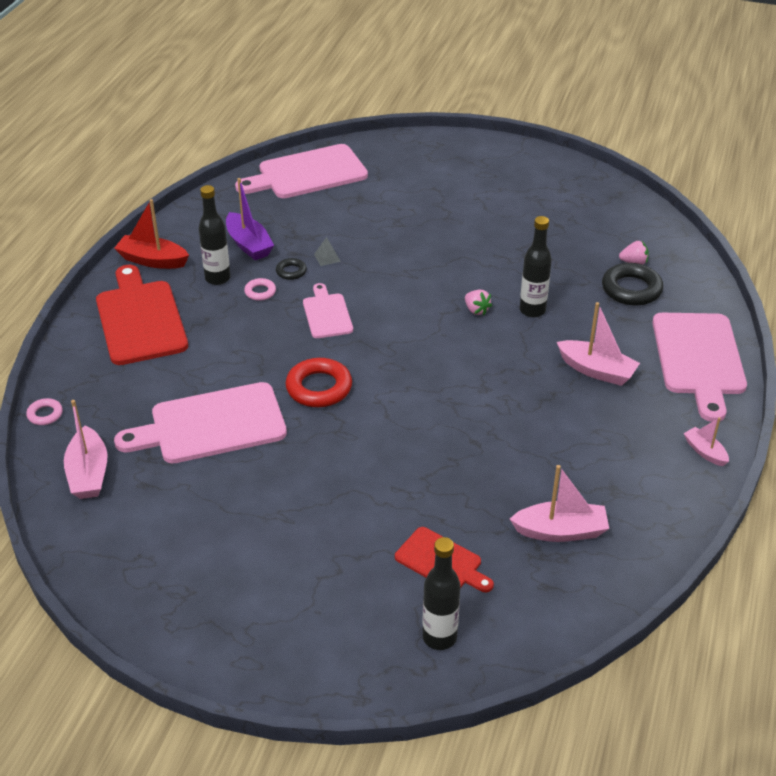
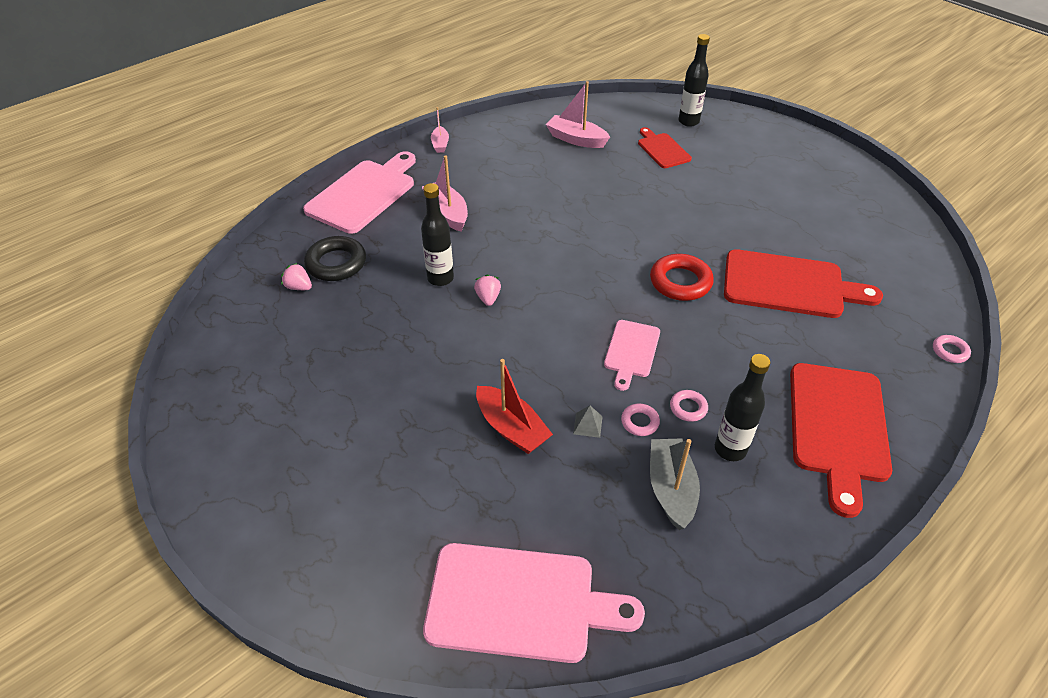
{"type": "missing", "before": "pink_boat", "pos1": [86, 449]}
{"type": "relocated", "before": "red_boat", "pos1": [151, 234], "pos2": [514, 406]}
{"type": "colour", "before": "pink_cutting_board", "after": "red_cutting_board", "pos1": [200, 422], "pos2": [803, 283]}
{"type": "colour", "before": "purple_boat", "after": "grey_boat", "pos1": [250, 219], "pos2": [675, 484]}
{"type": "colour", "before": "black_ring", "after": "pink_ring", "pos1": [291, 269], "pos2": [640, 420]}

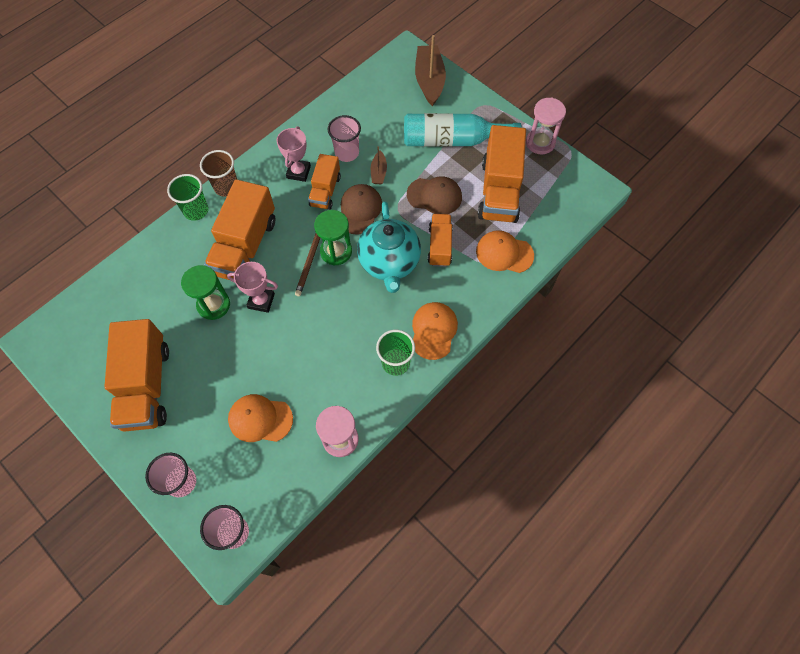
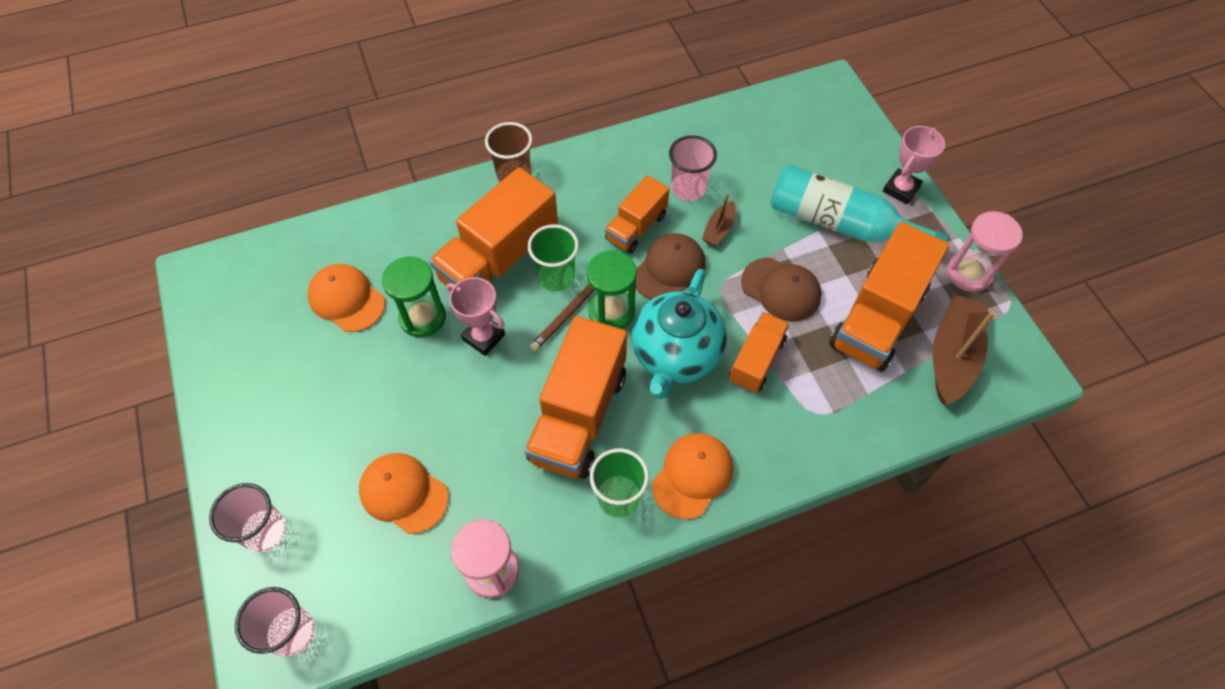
{"type": "relocated", "before": "orange_truck", "pos1": [136, 375], "pos2": [576, 397]}
{"type": "relocated", "before": "green_cup", "pos1": [188, 197], "pos2": [553, 258]}
{"type": "relocated", "before": "pink_trophy", "pos1": [294, 154], "pos2": [914, 165]}
{"type": "relocated", "before": "brown_boat", "pos1": [430, 70], "pos2": [963, 350]}
{"type": "relocated", "before": "orange_cap", "pos1": [505, 251], "pos2": [346, 298]}

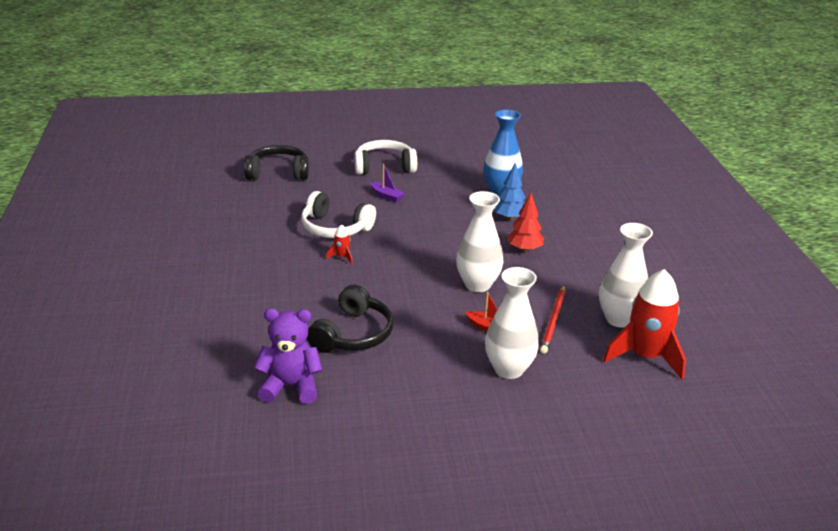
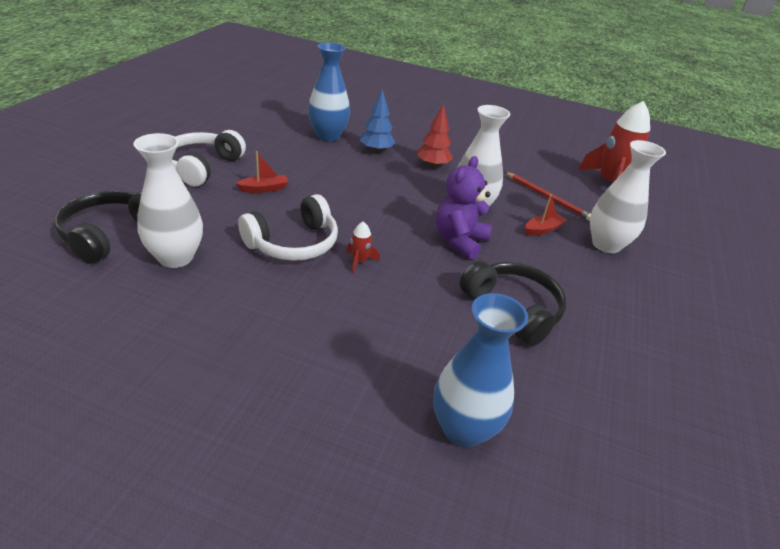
{"type": "appeared", "after": "blue_vase", "pos2": [480, 370]}
{"type": "relocated", "before": "purple_teddy_bear", "pos1": [288, 356], "pos2": [464, 208]}
{"type": "relocated", "before": "white_vase", "pos1": [626, 275], "pos2": [168, 200]}
{"type": "colour", "before": "purple_boat", "after": "red_boat", "pos1": [387, 183], "pos2": [262, 172]}

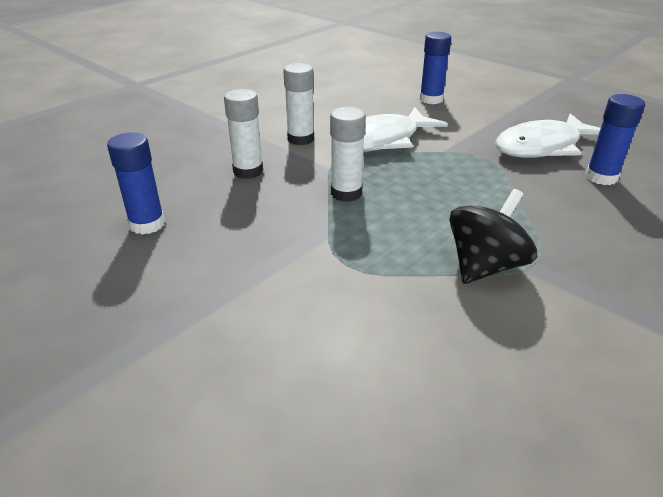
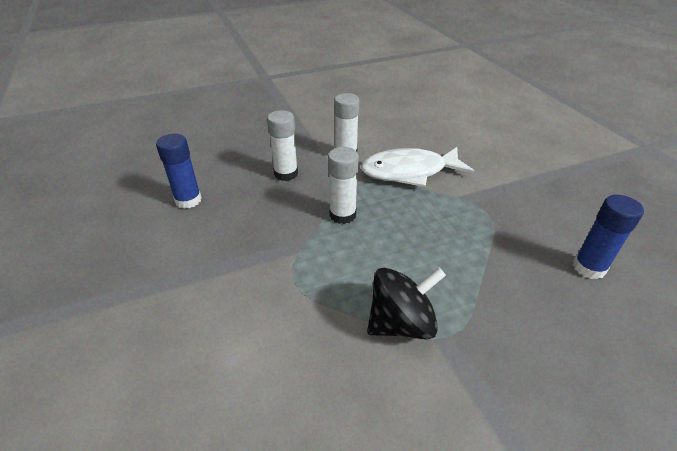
{"type": "missing", "before": "blue_glue_stick", "pos1": [435, 68]}
{"type": "missing", "before": "white_fish", "pos1": [548, 135]}

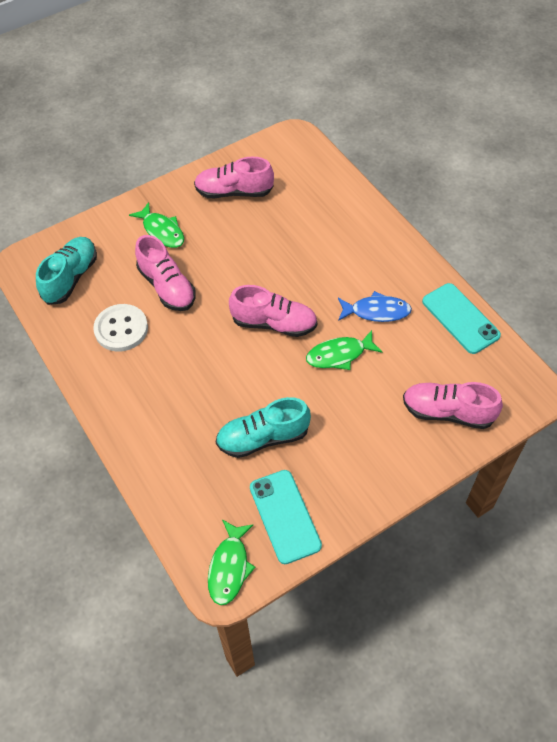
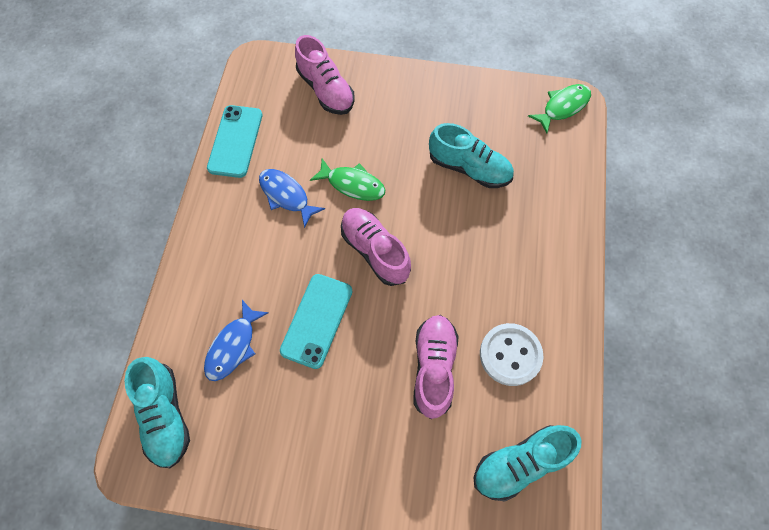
{"type": "missing", "before": "green_fish", "pos1": [156, 225]}
{"type": "missing", "before": "pink_shoe", "pos1": [234, 177]}
{"type": "appeared", "after": "turquoise_shoe", "pos2": [157, 412]}
{"type": "appeared", "after": "blue_fish", "pos2": [236, 340]}
{"type": "relocated", "before": "turquoise_phone", "pos1": [286, 517], "pos2": [316, 321]}

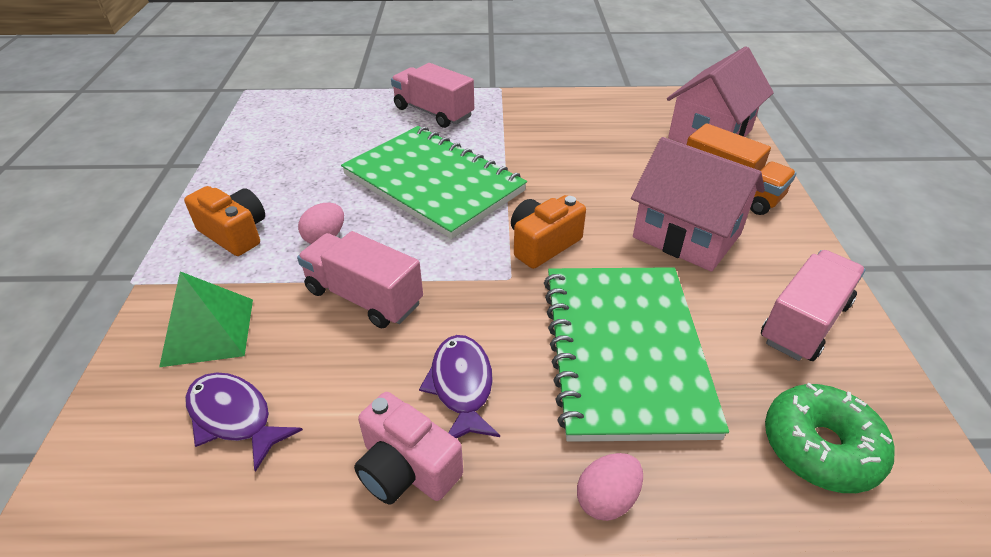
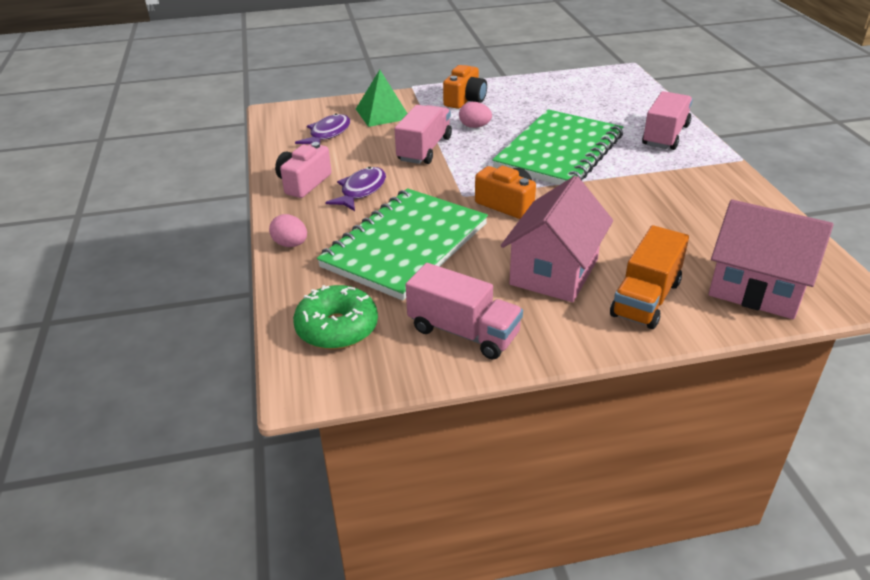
{"type": "spun", "before": "purple_fish", "pos1": [459, 386], "pos2": [355, 189], "turn": -45}
{"type": "spun", "before": "green_notebook", "pos1": [636, 354], "pos2": [402, 244], "turn": -45}

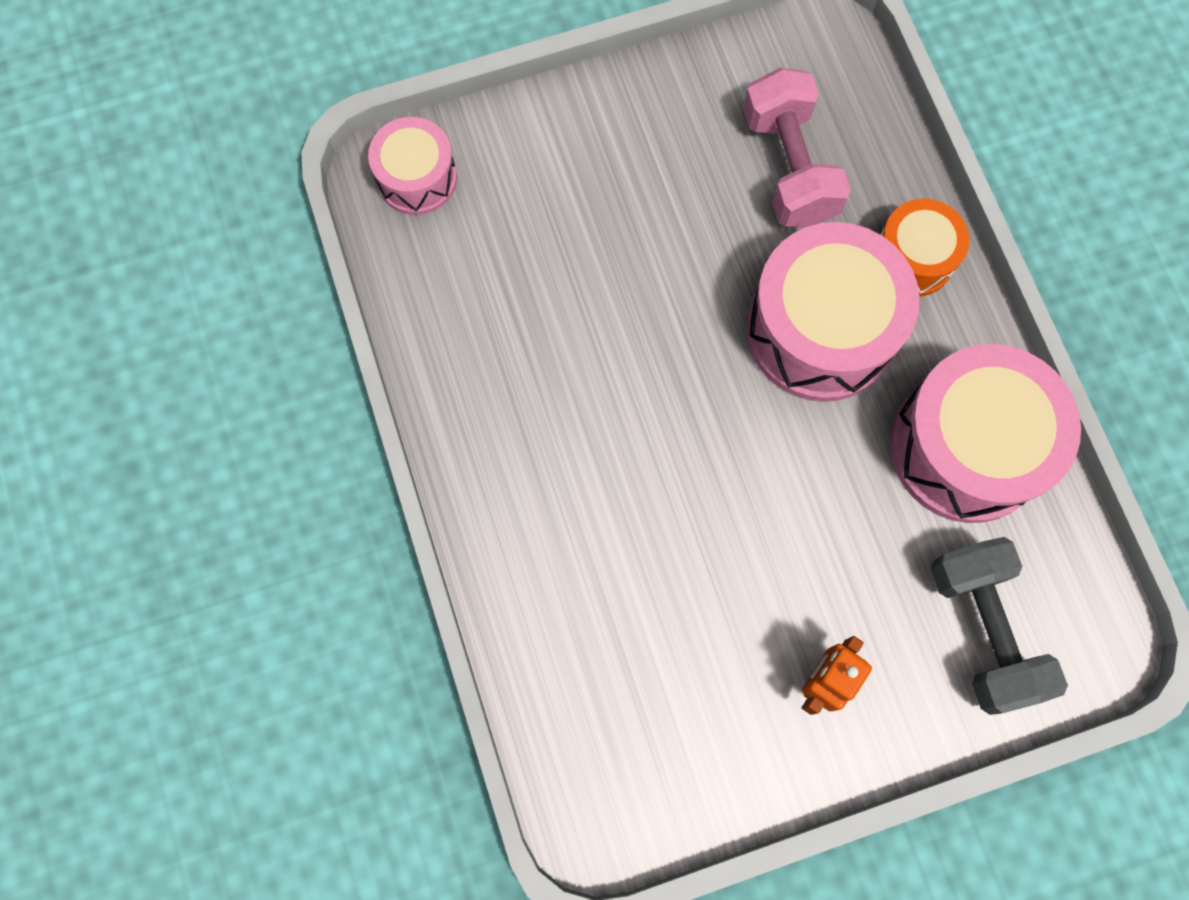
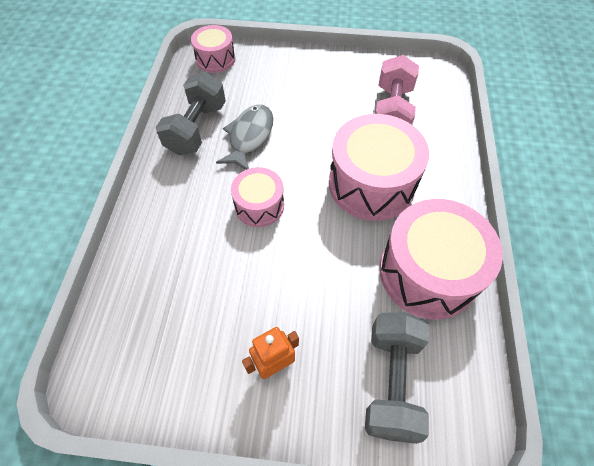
{"type": "missing", "before": "orange_drum", "pos1": [924, 247]}
{"type": "appeared", "after": "grey_dumbbell", "pos2": [190, 113]}
{"type": "appeared", "after": "grey_fish", "pos2": [244, 137]}
{"type": "appeared", "after": "pink_drum", "pos2": [257, 197]}

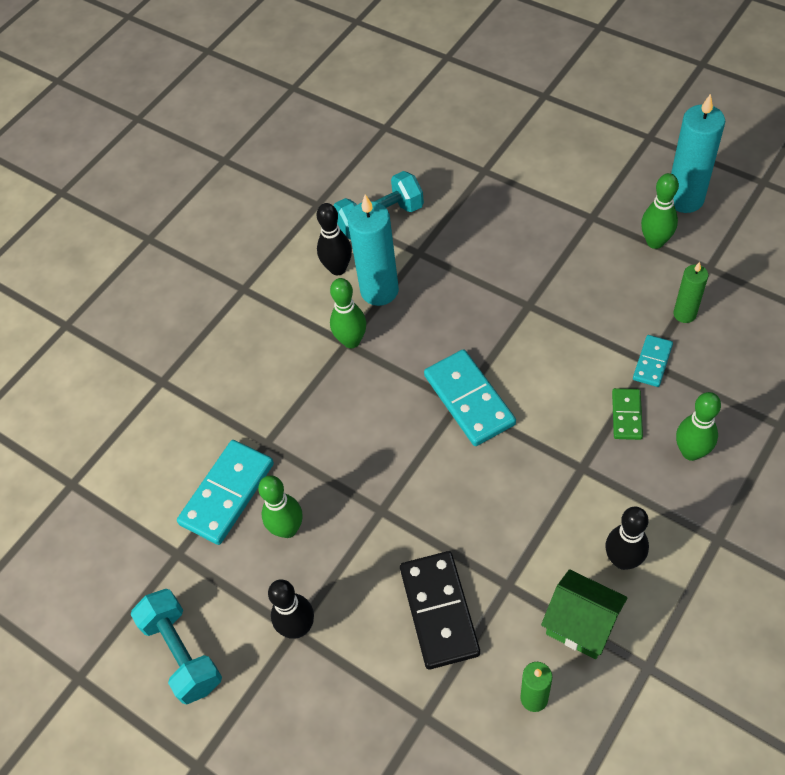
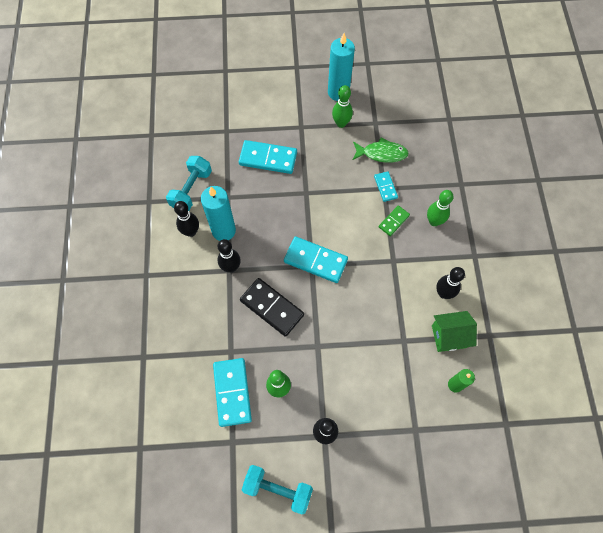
{"type": "appeared", "after": "turquoise_domino", "pos2": [268, 157]}
{"type": "relocated", "before": "black_domino", "pos1": [440, 610], "pos2": [272, 307]}
{"type": "exchanged", "before": "green_candle", "after": "green_fish", "pos1": [690, 292], "pos2": [381, 150]}
{"type": "colour", "before": "green_bowling_pin", "after": "black_bowling_pin", "pos1": [348, 313], "pos2": [229, 256]}
{"type": "spun", "before": "green_domino", "pos1": [627, 414], "pos2": [394, 220], "turn": 75}

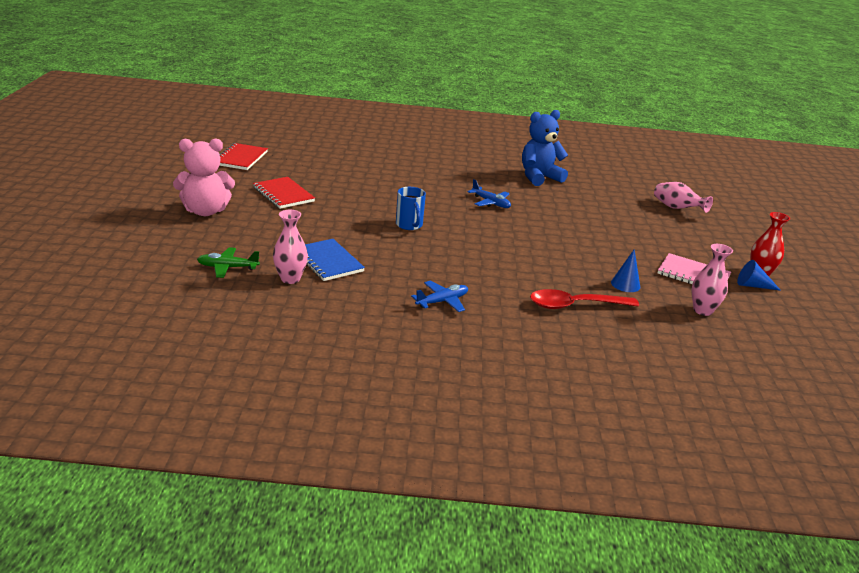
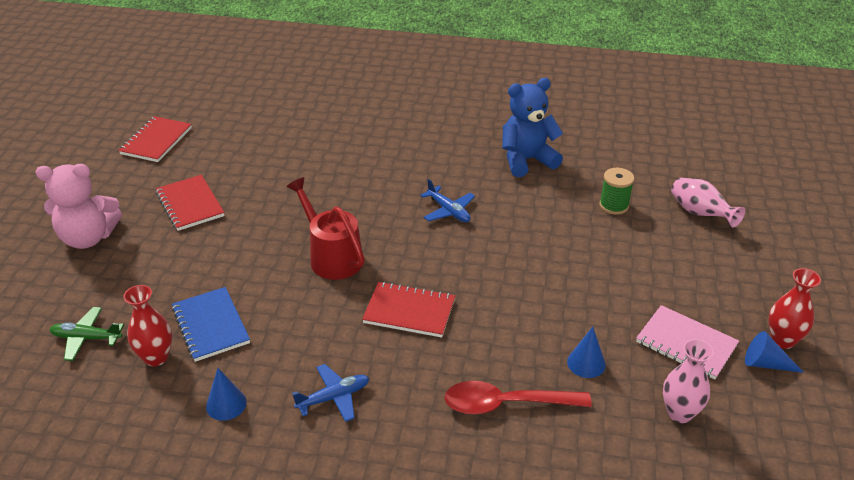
{"type": "appeared", "after": "blue_cone", "pos2": [226, 394]}
{"type": "appeared", "after": "red_notebook", "pos2": [408, 309]}
{"type": "appeared", "after": "green_spool", "pos2": [616, 191]}
{"type": "exchanged", "before": "blue_mug", "after": "red_watering_can", "pos1": [411, 208], "pos2": [325, 228]}
{"type": "colour", "before": "pink_vase", "after": "red_vase", "pos1": [290, 247], "pos2": [147, 325]}

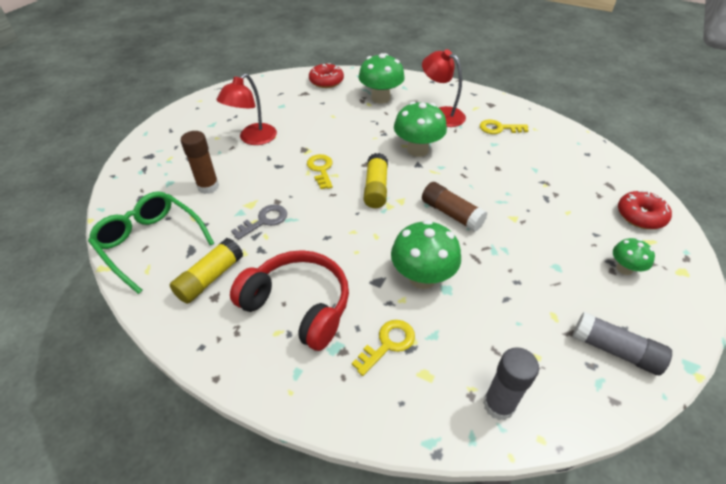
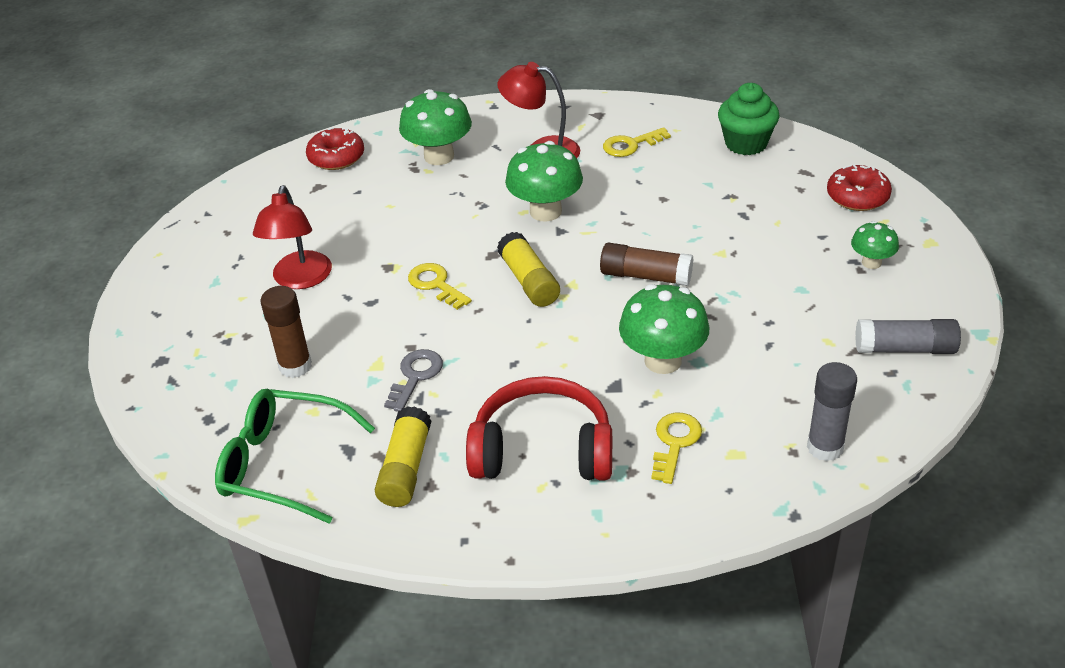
{"type": "appeared", "after": "green_cupcake", "pos2": [749, 119]}

